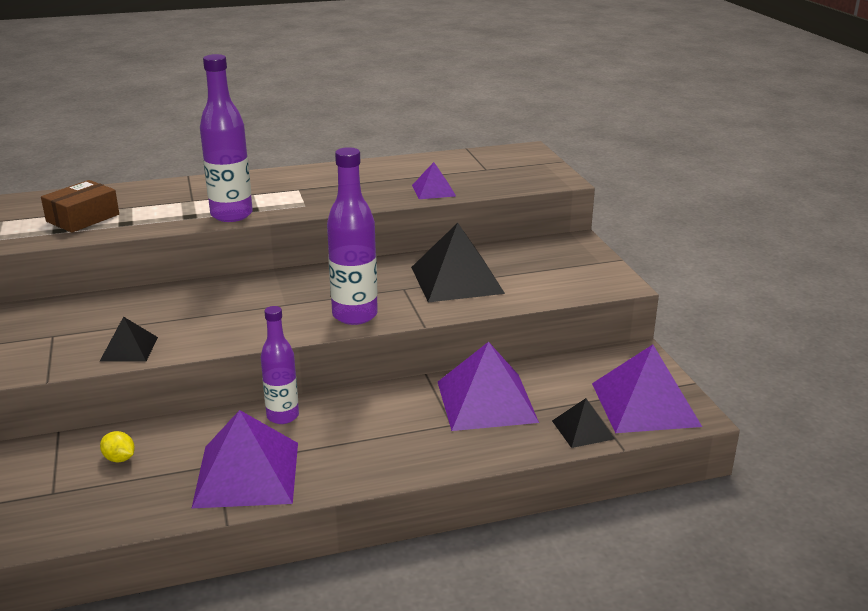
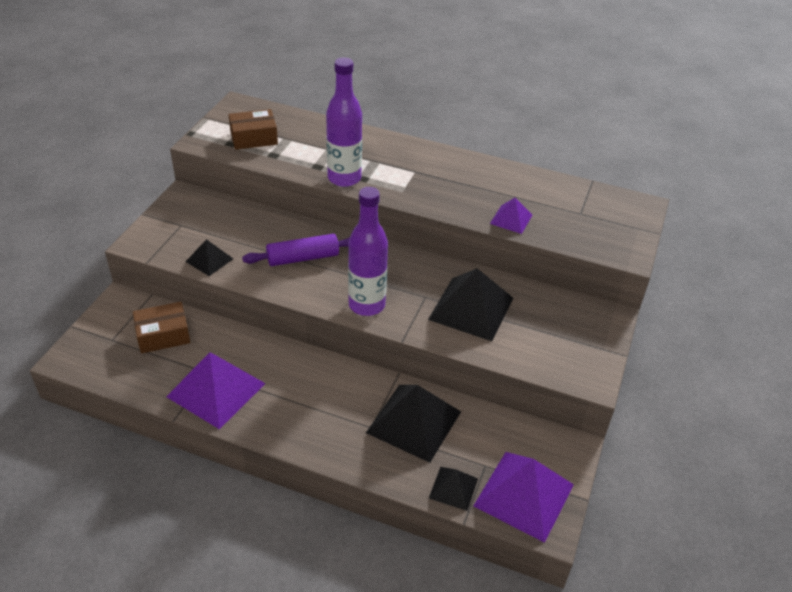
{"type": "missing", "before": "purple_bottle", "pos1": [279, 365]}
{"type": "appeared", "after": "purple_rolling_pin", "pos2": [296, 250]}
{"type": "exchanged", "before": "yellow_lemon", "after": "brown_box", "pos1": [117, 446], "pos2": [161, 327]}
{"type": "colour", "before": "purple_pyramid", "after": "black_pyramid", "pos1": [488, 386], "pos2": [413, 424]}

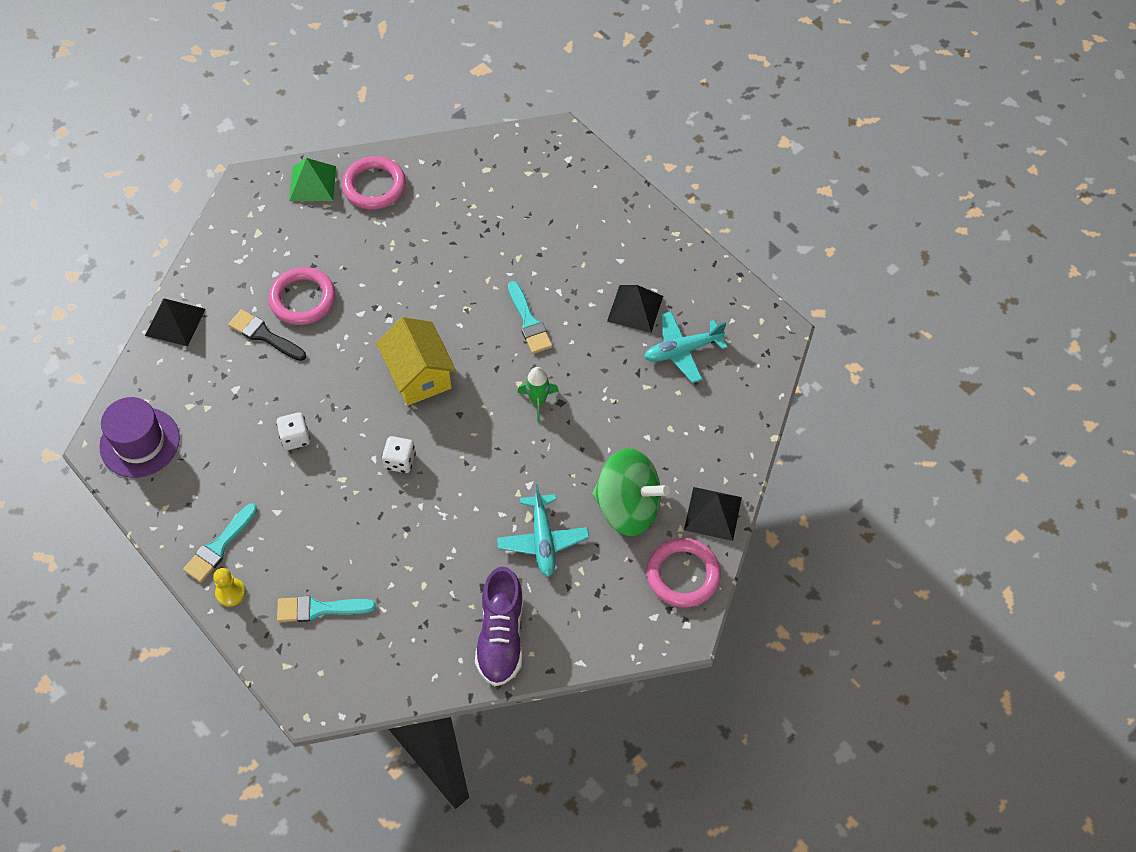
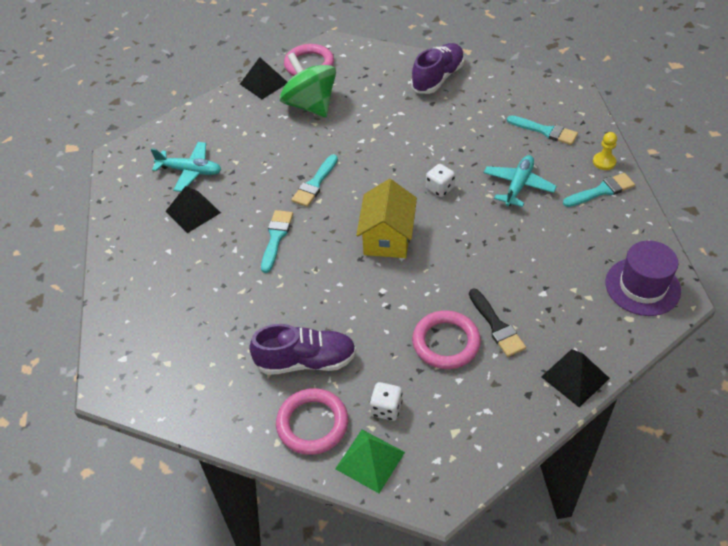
{"type": "appeared", "after": "purple_shoe", "pos2": [302, 349]}
{"type": "relocated", "before": "white_dice", "pos1": [293, 431], "pos2": [386, 401]}
{"type": "relocated", "before": "turquoise_plane", "pos1": [543, 530], "pos2": [520, 181]}
{"type": "exchanged", "before": "green_rocket", "after": "turquoise_brush", "pos1": [538, 394], "pos2": [314, 180]}

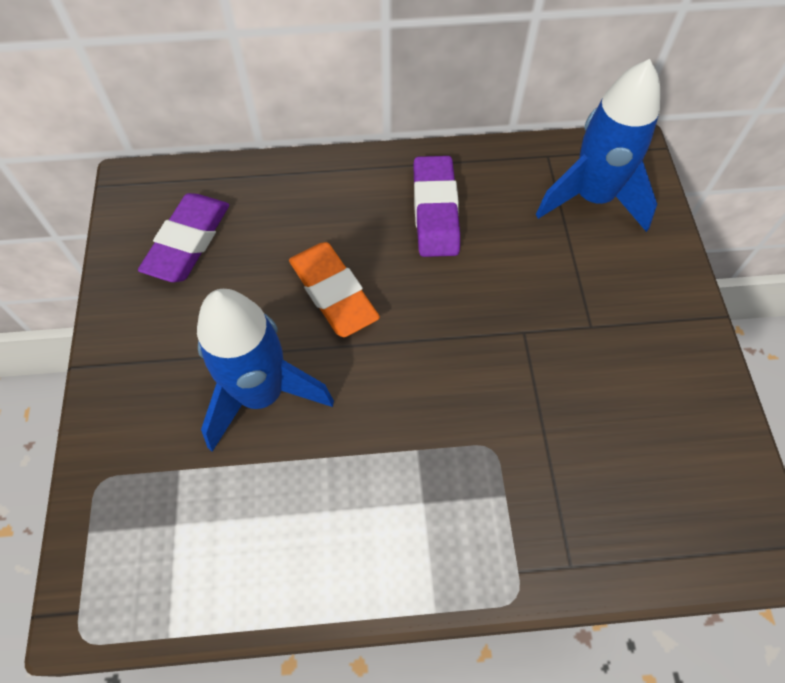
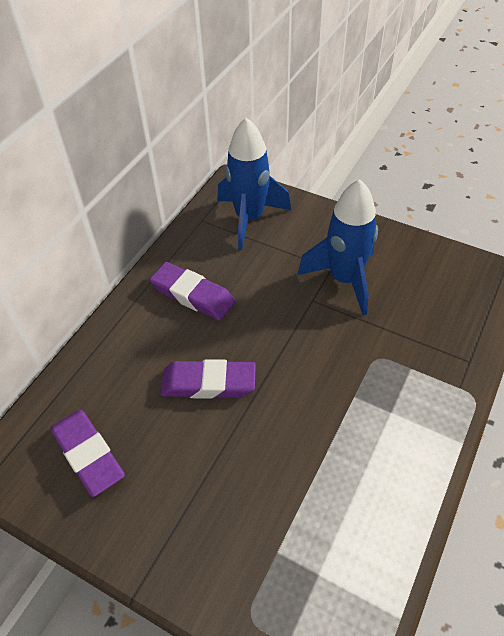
{"type": "relocated", "before": "blue_rocket", "pos1": [265, 370], "pos2": [337, 247]}
{"type": "colour", "before": "orange_eraser", "after": "purple_eraser", "pos1": [334, 289], "pos2": [208, 379]}

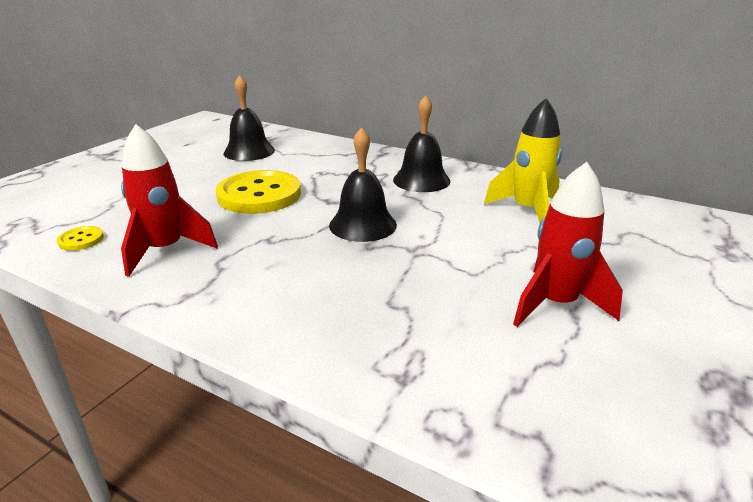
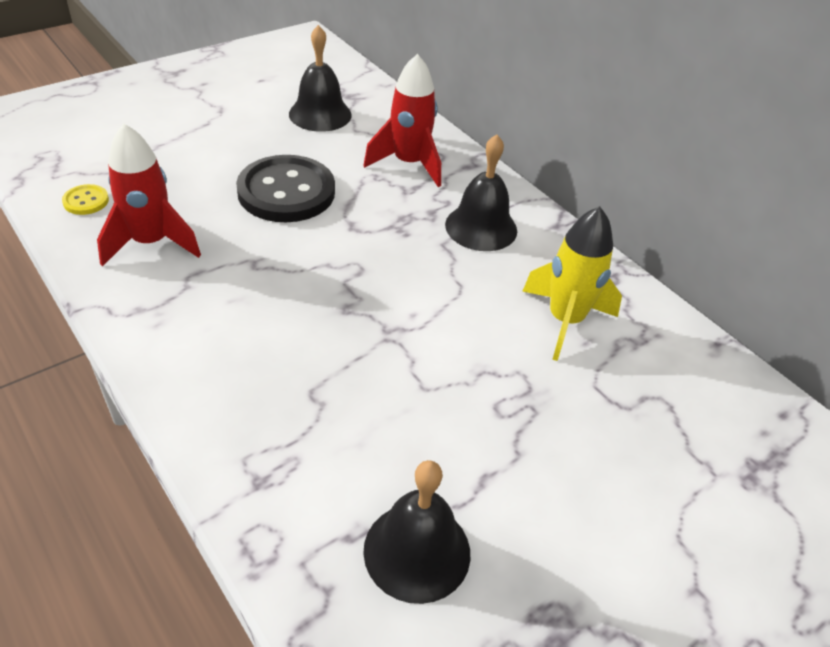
{"type": "relocated", "before": "black_bell", "pos1": [363, 184], "pos2": [416, 532]}
{"type": "relocated", "before": "red_rocket", "pos1": [568, 244], "pos2": [402, 120]}
{"type": "colour", "before": "yellow_button", "after": "black_button", "pos1": [258, 192], "pos2": [285, 188]}

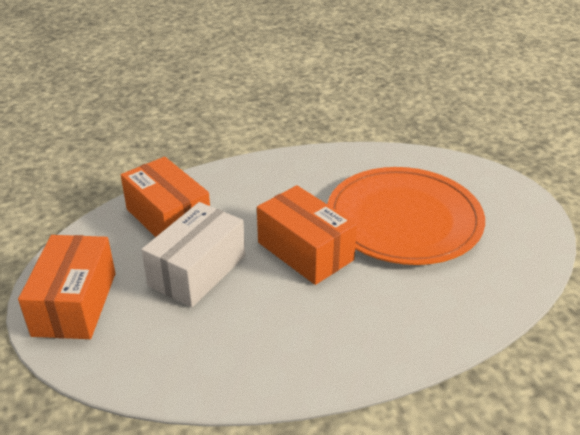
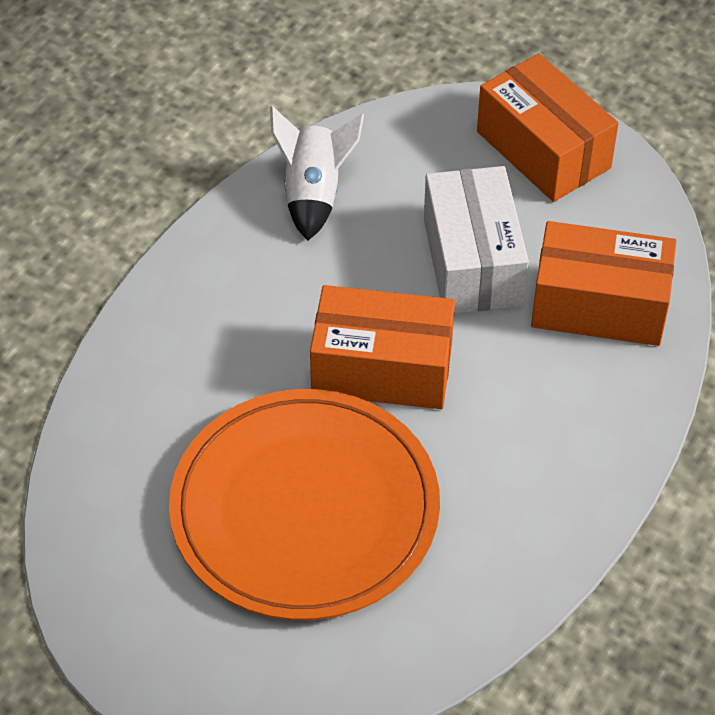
{"type": "appeared", "after": "white_rocket", "pos2": [317, 173]}

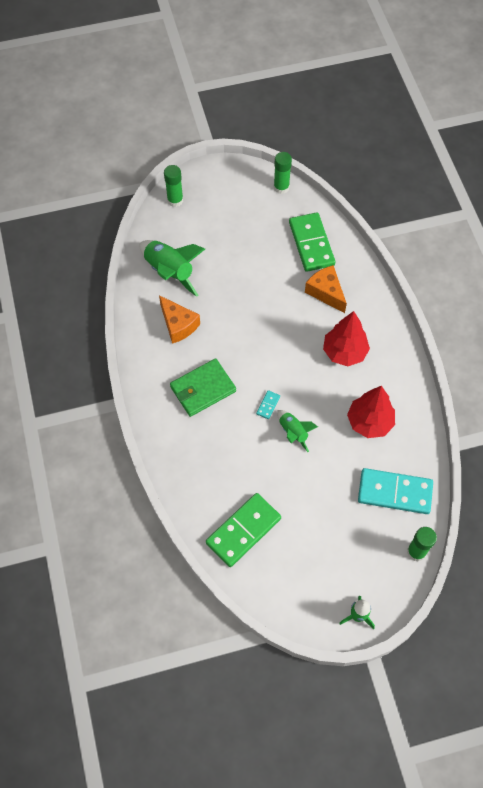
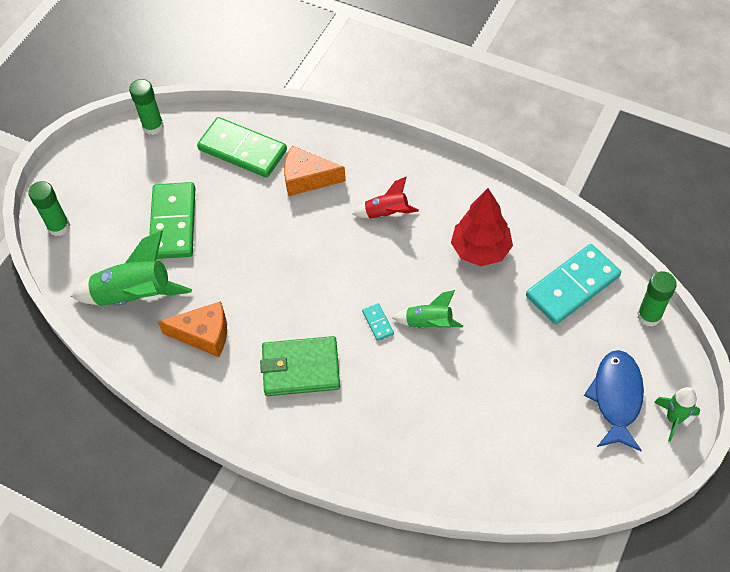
{"type": "appeared", "after": "blue_fish", "pos2": [614, 400]}
{"type": "relocated", "before": "green_domino", "pos1": [243, 530], "pos2": [172, 220]}
{"type": "exchanged", "before": "red_tree", "after": "red_rocket", "pos1": [346, 338], "pos2": [385, 197]}
{"type": "spun", "before": "green_wallet", "pos1": [203, 387], "pos2": [300, 366], "turn": 75}

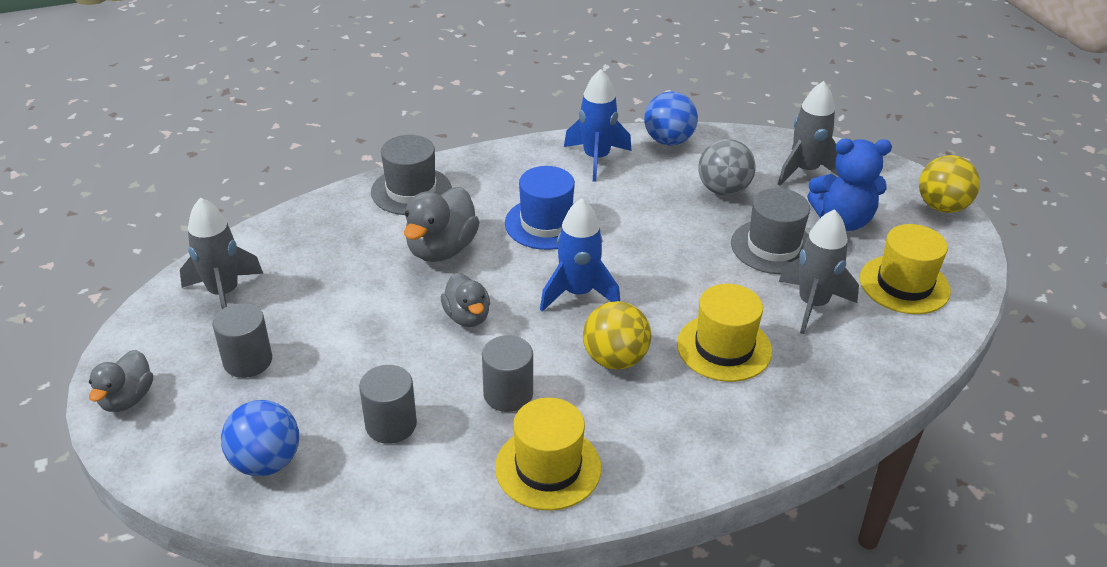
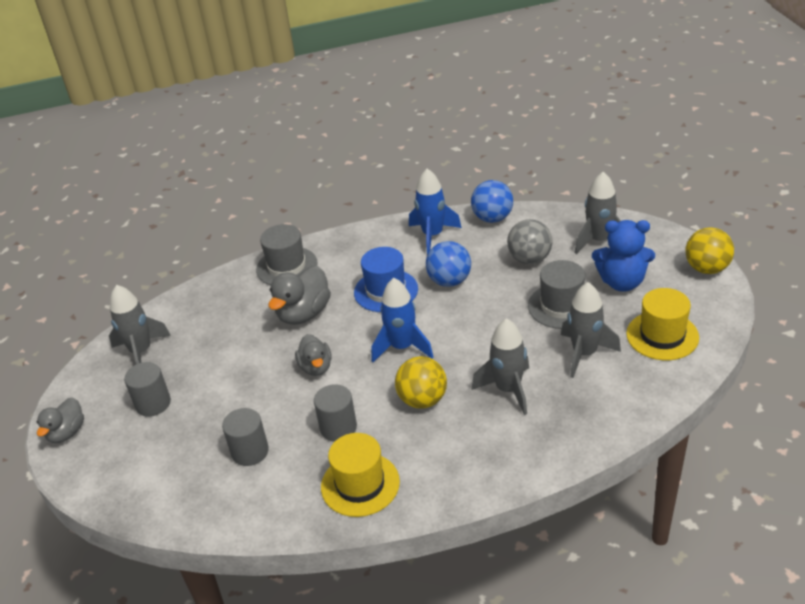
{"type": "relocated", "before": "blue_ball", "pos1": [260, 438], "pos2": [448, 264]}
{"type": "exchanged", "before": "yellow_hat", "after": "grey_rocket", "pos1": [724, 333], "pos2": [500, 366]}

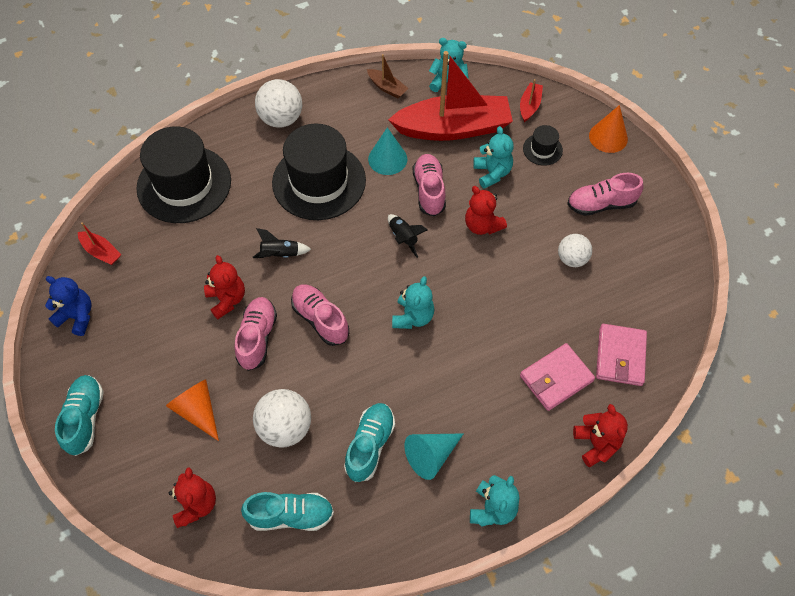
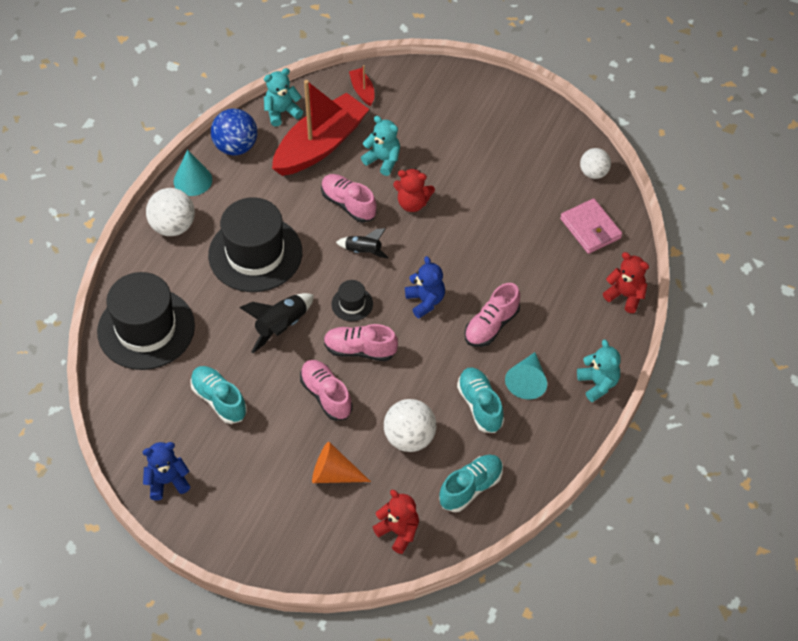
{"type": "missing", "before": "red_boat", "pos1": [99, 243]}
{"type": "missing", "before": "red_teddy_bear", "pos1": [224, 287]}
{"type": "missing", "before": "pink_wallet", "pos1": [557, 377]}
{"type": "missing", "before": "orange_cone", "pos1": [608, 129]}
{"type": "relocated", "before": "turquoise_shoe", "pos1": [79, 415], "pos2": [218, 395]}
{"type": "relocated", "before": "turquoise_cone", "pos1": [387, 151], "pos2": [193, 173]}
{"type": "relocated", "before": "black_hat", "pos1": [543, 145], "pos2": [352, 300]}
{"type": "relocated", "before": "white_ball", "pos1": [575, 250], "pos2": [595, 163]}
{"type": "relocated", "before": "pink_shoe", "pos1": [605, 194], "pos2": [492, 315]}
{"type": "exchanged", "before": "brown_boat", "after": "blue_ball", "pos1": [388, 76], "pos2": [234, 131]}
{"type": "colour", "before": "turquoise_teddy_bear", "after": "blue_teddy_bear", "pos1": [413, 302], "pos2": [425, 287]}
{"type": "size", "before": "black_rocket", "pos1": [282, 243], "pos2": [276, 323], "scale": 1.56}

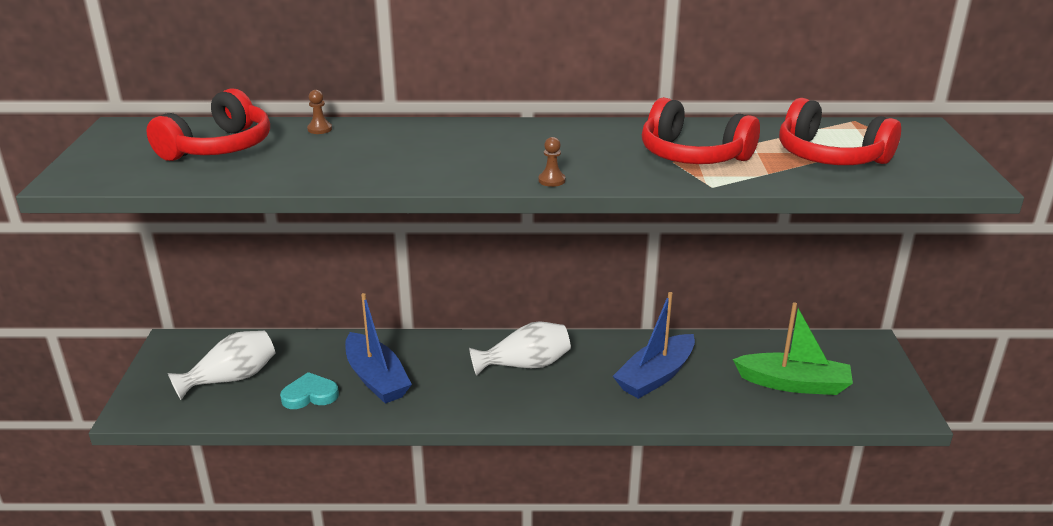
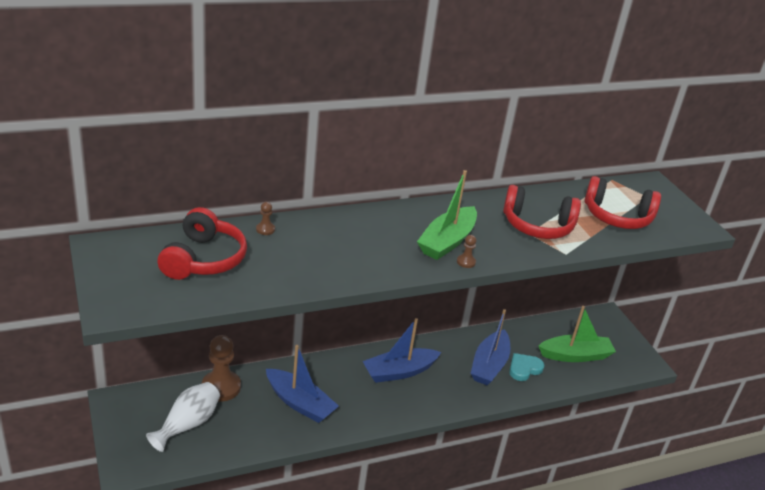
{"type": "appeared", "after": "brown_pawn", "pos2": [221, 368]}
{"type": "appeared", "after": "green_boat", "pos2": [447, 215]}
{"type": "relocated", "before": "turquoise_heart", "pos1": [309, 390], "pos2": [527, 367]}
{"type": "exchanged", "before": "white_vase", "after": "blue_boat", "pos1": [520, 348], "pos2": [401, 350]}

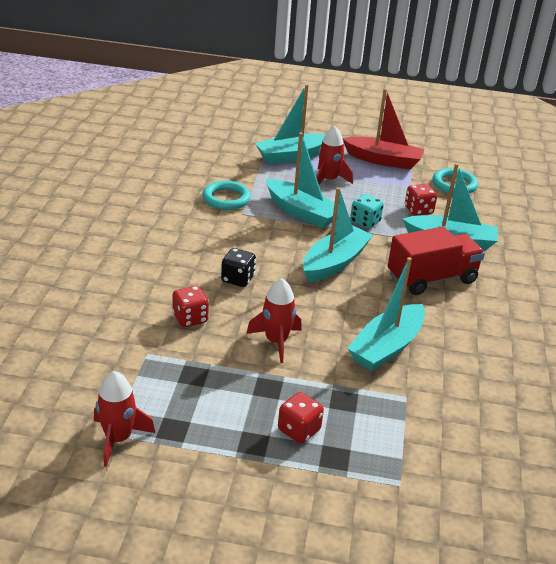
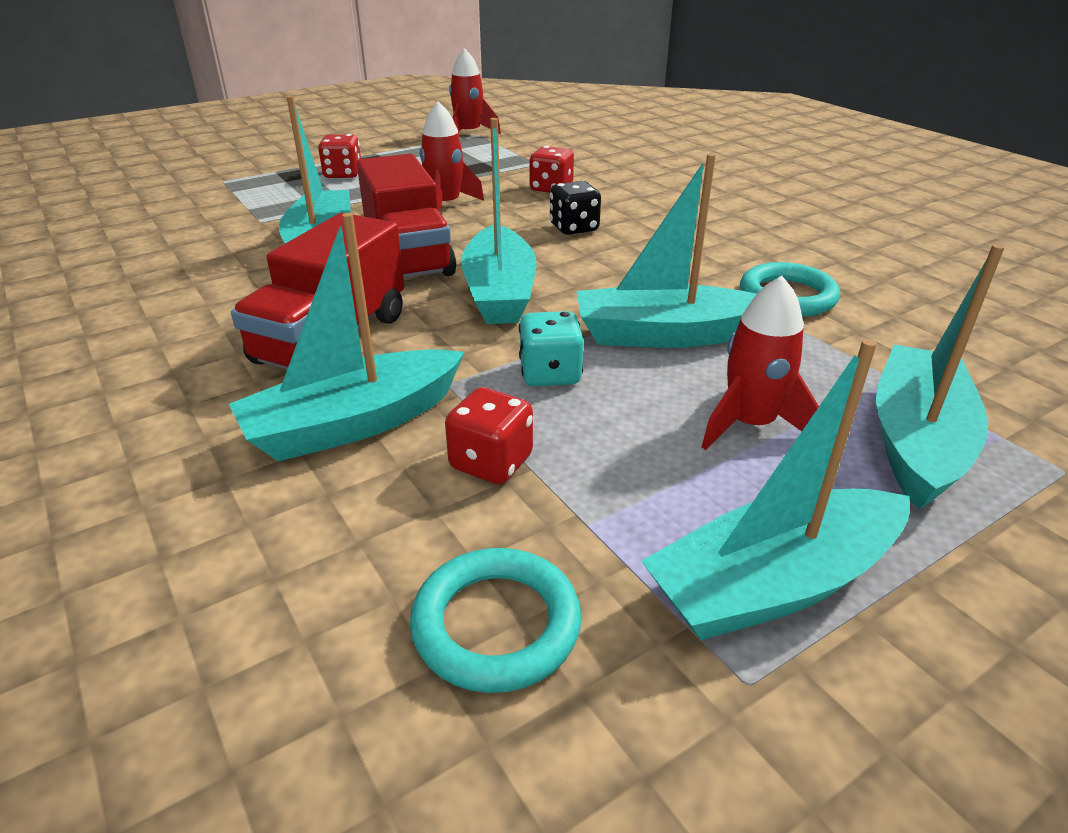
{"type": "appeared", "after": "red_truck", "pos2": [406, 216]}
{"type": "colour", "before": "red_boat", "after": "turquoise_boat", "pos1": [384, 129], "pos2": [775, 489]}

